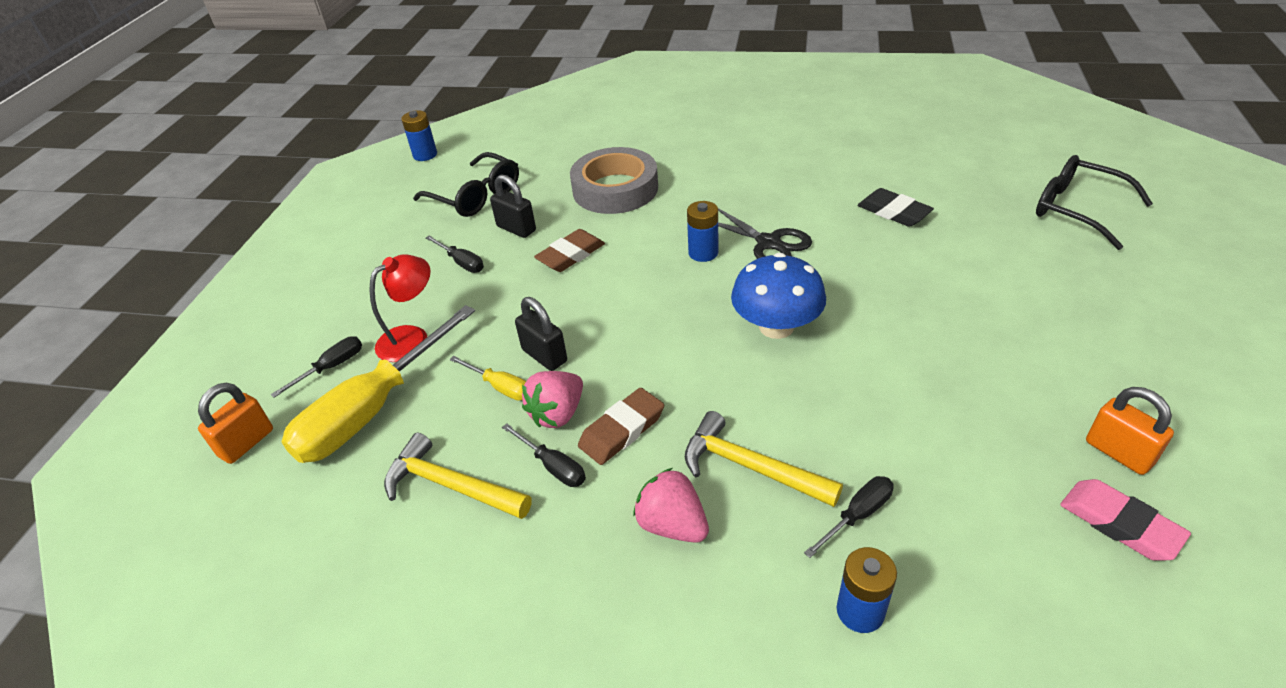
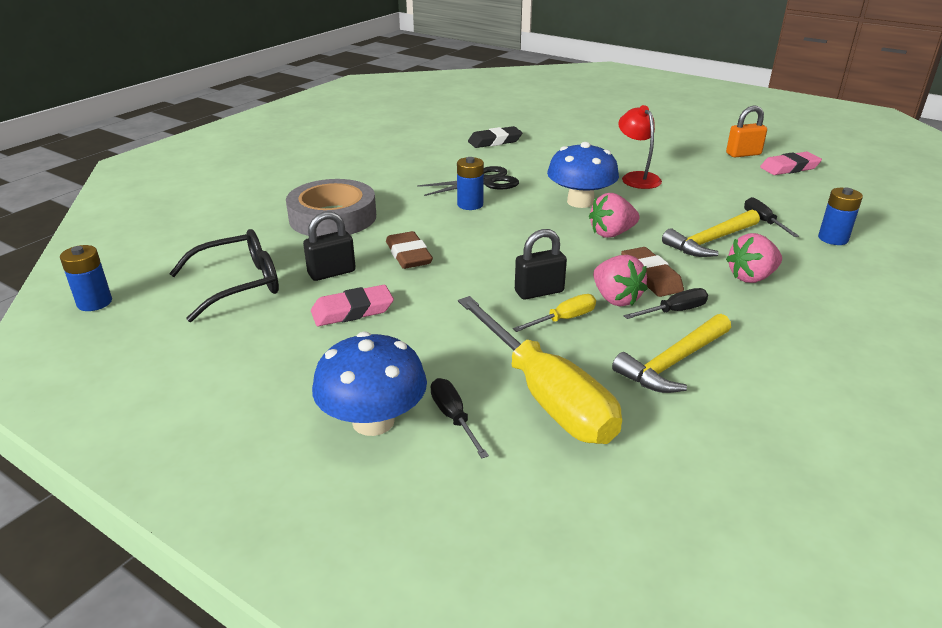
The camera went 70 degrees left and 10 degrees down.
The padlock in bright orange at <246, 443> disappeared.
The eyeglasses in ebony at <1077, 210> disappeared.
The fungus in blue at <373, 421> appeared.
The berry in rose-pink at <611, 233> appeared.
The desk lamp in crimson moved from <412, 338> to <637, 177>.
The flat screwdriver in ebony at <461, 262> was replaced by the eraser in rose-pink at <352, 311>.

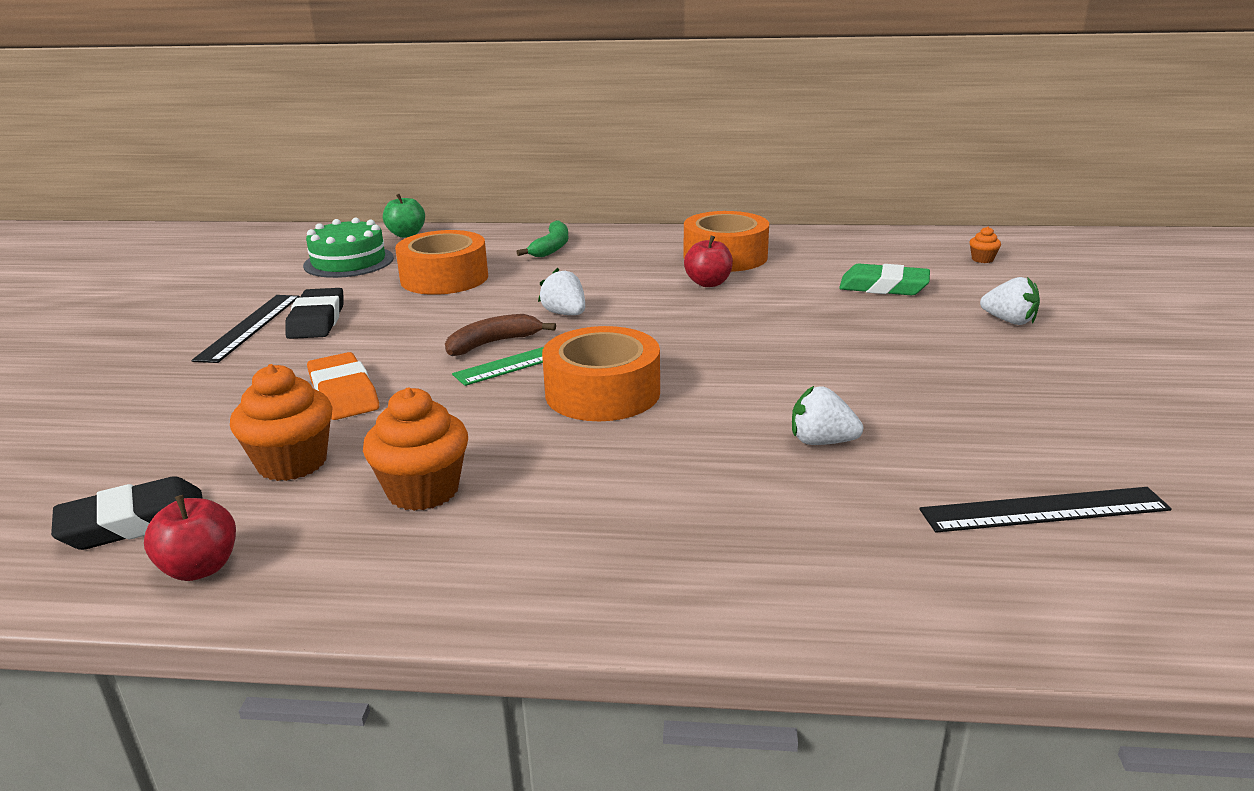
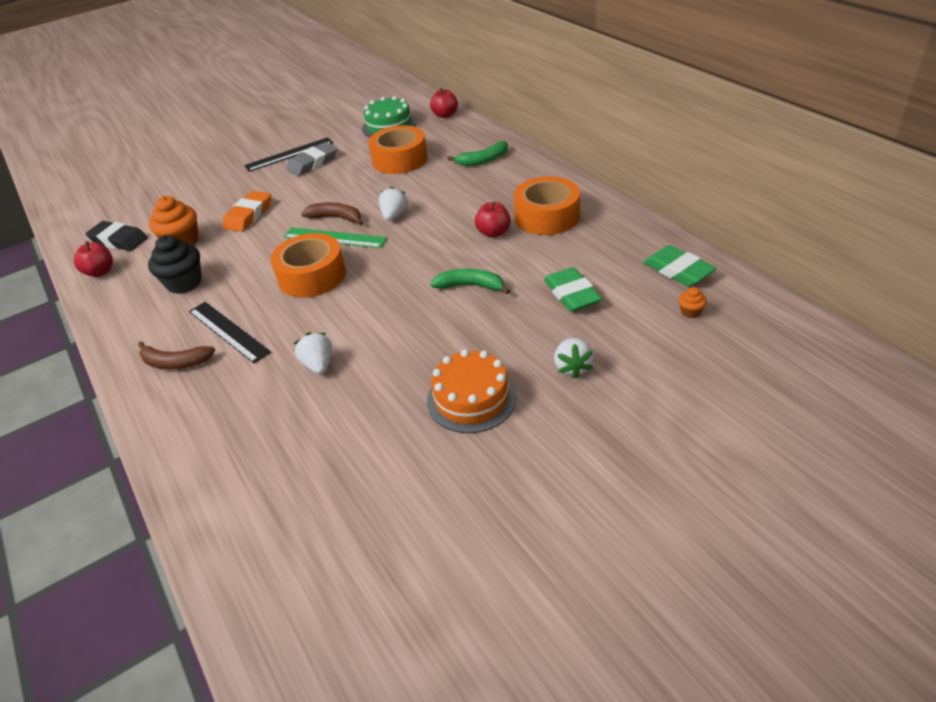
The camera went 55 degrees right and 15 degrees up.
The banana in russet at <175, 363> appeared.
The gateau in bright orange at <471, 398> appeared.
The banana in emerald at <471, 286> appeared.
The eraser in emerald at <678, 270> appeared.
The ruler in ebony moved from <1044, 510> to <228, 331>.
The eraser in ebony at <317, 320> became the eraser in gray at <313, 163>.
The cupcake in bright orange at <423, 490> became the cupcake in ebony at <184, 283>.
The toy apple in emerald at <406, 234> became the toy apple in crimson at <445, 115>.

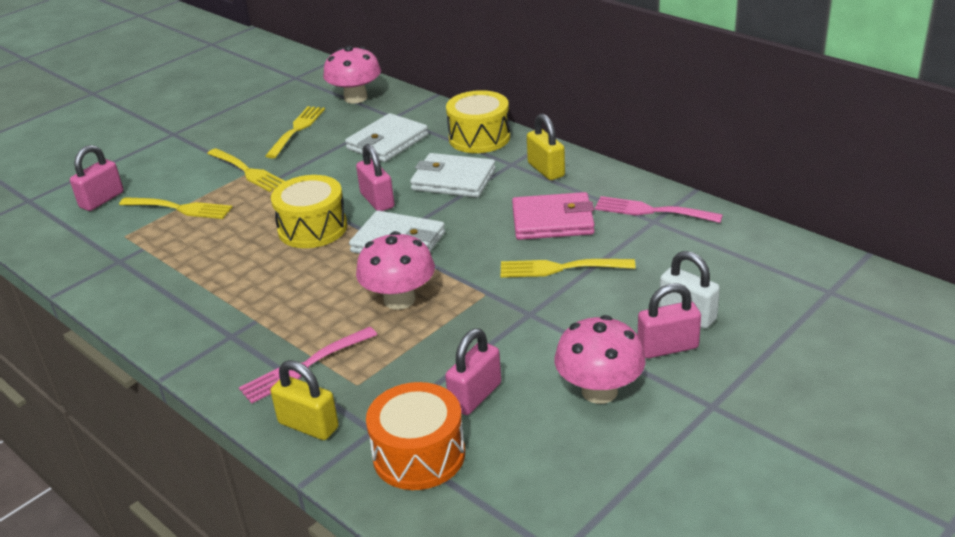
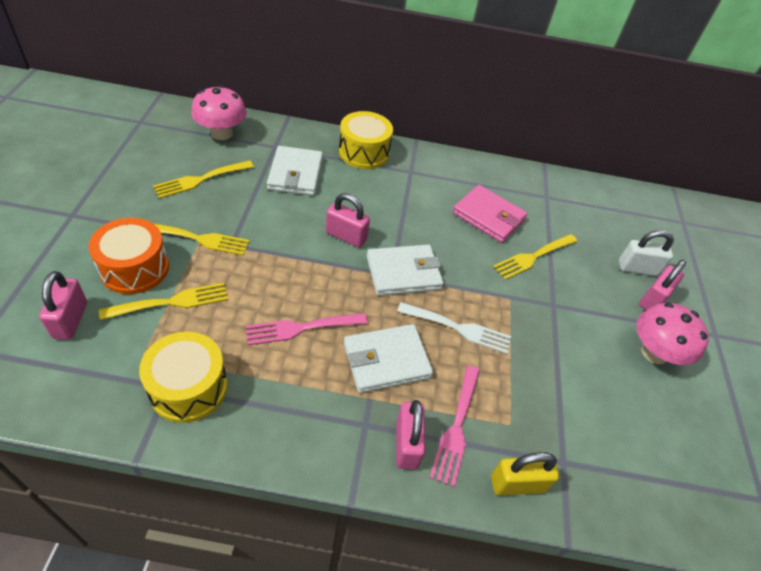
The camera went 45 degrees left and 15 degrees up.
The padlock in golden at <546, 170> disappeared.
The snare drum in golden moved from <312, 228> to <188, 388>.
The snare drum in bright orange moved from <419, 455> to <135, 268>.
The wallet in snow-white moved from <453, 180> to <386, 360>.
The padlock in rose-pink moved from <475, 396> to <406, 444>.
The dinner fork in rose-pink moved from <651, 211> to <301, 328>.
The fungus in rose-pink at <399, 299> was replaced by the dinner fork in snow-white at <459, 328>.
The dinner fork in golden at <297, 129> turned 105 degrees counterclockwise.
The wallet in rose-pink at <552, 221> turned 75 degrees clockwise.

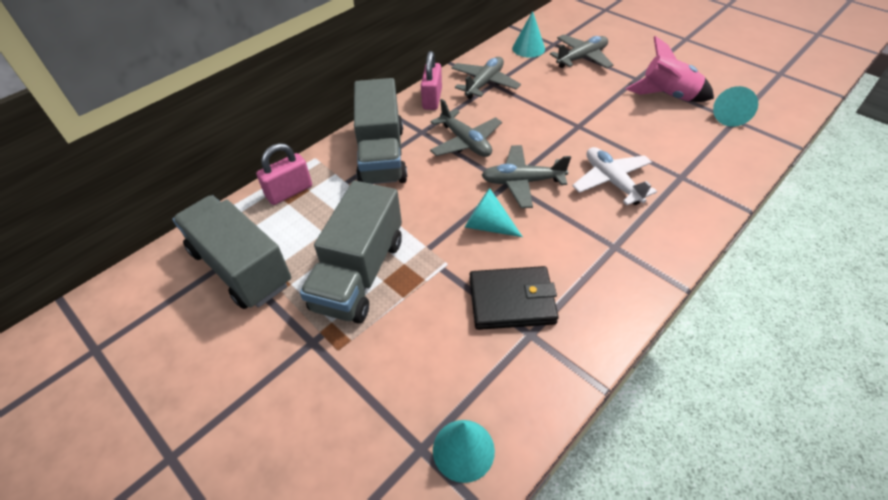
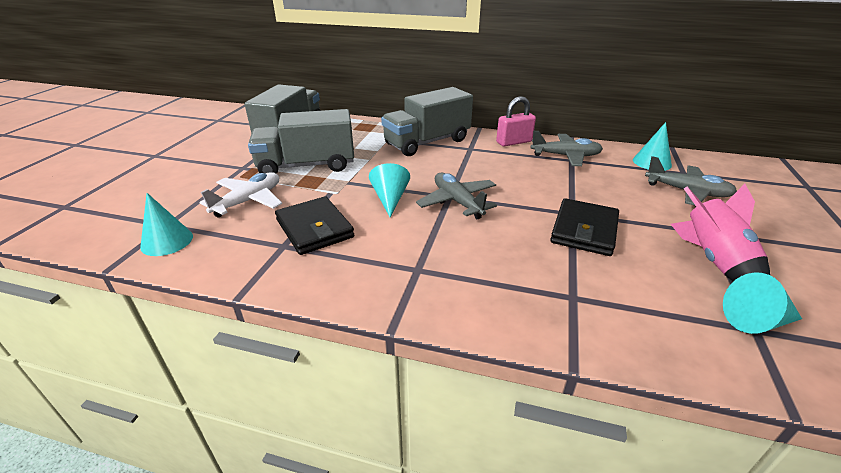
The camera went 60 degrees right and 15 degrees down.
The padlock in rose-pink at <289, 192> disappeared.
The plane in gray at <465, 142> disappeared.
The wallet in ebony at <584, 230> appeared.
The plane in snow-white moved from <612, 181> to <248, 201>.

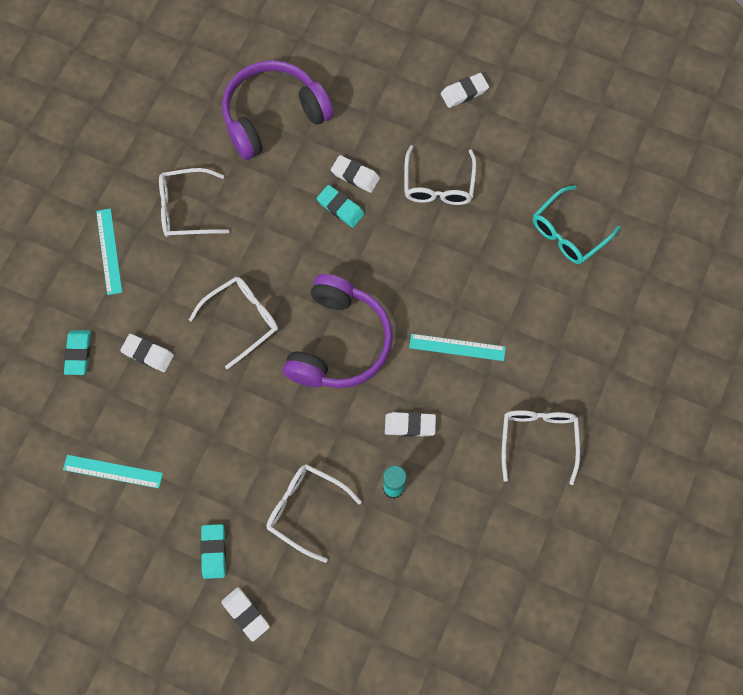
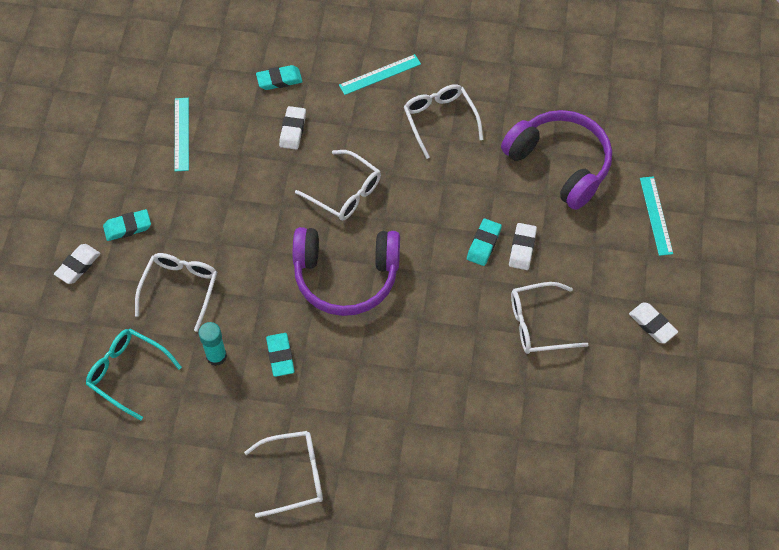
The camera went 75 degrees right and 10 degrees down.
The ruler in turquoise moved from <457, 347> to <656, 215>.
The eyeglasses in turquoise moved from <568, 233> to <127, 373>.
The eraser in snow-white at <410, 425> became the eraser in turquoise at <280, 356>.

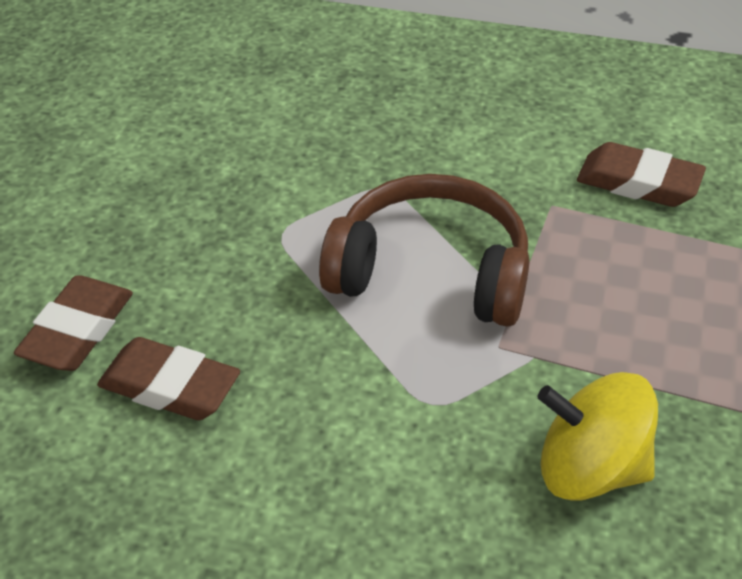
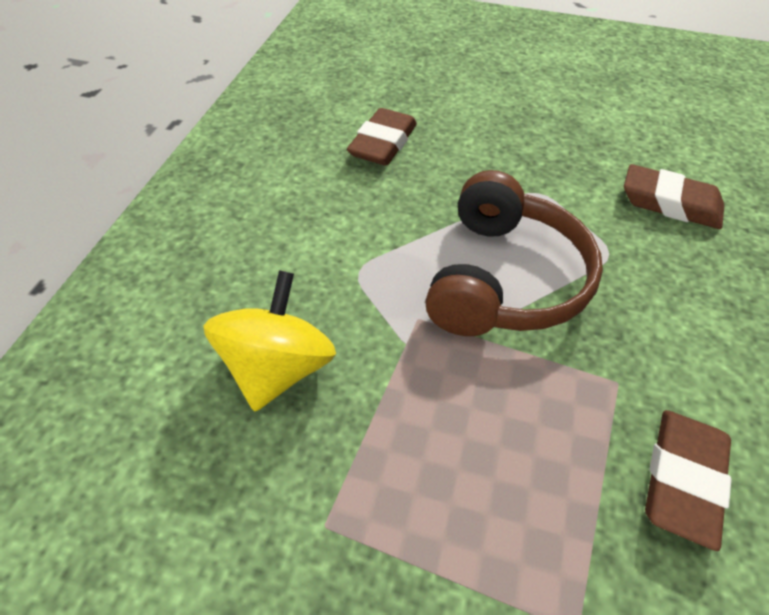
The camera went 90 degrees right and 5 degrees up.
The eraser in russet moved from <77, 331> to <670, 203>.

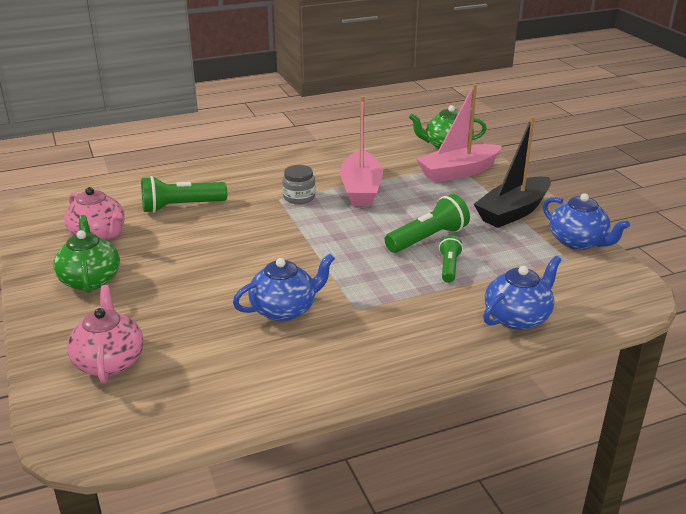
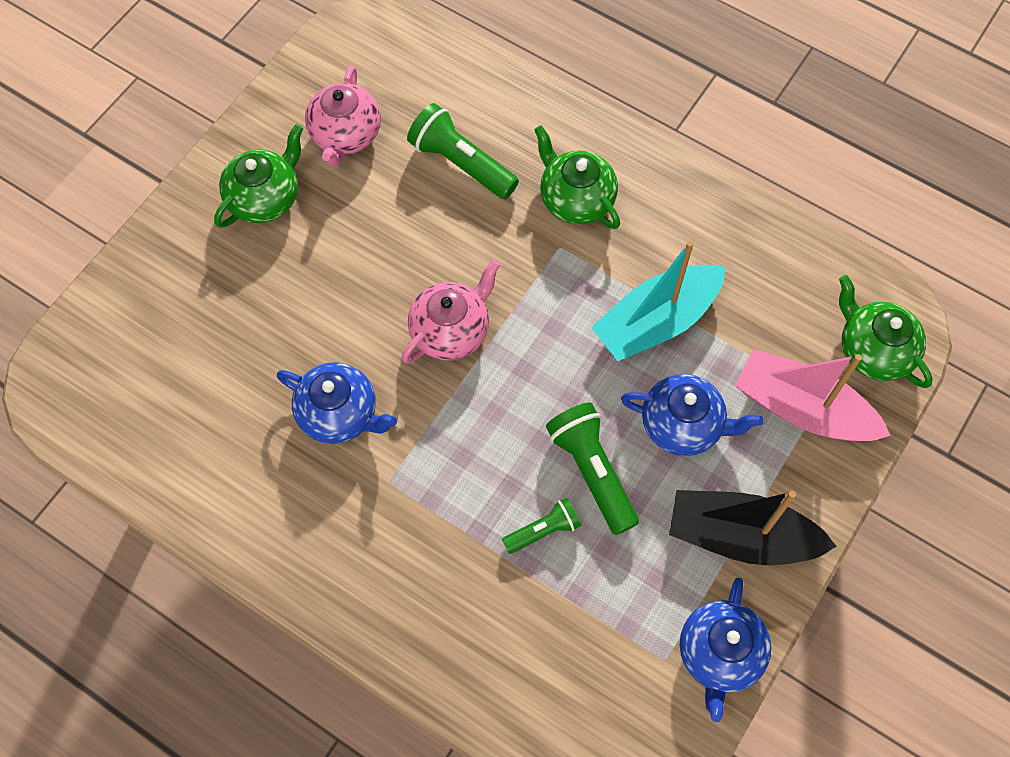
The camera went 55 degrees right and 35 degrees up.
The preserve jar in gray at <299, 197> disappeared.
The teapot in emerald at <575, 199> appeared.
The teapot in rose-pink moved from <109, 362> to <451, 331>.
The teapot in blue moved from <517, 317> to <683, 425>.
The toy boat in rose-pink at <361, 189> became the toy boat in turquoise at <656, 321>.
The torch in emerald at <428, 238> turned 135 degrees counterclockwise.

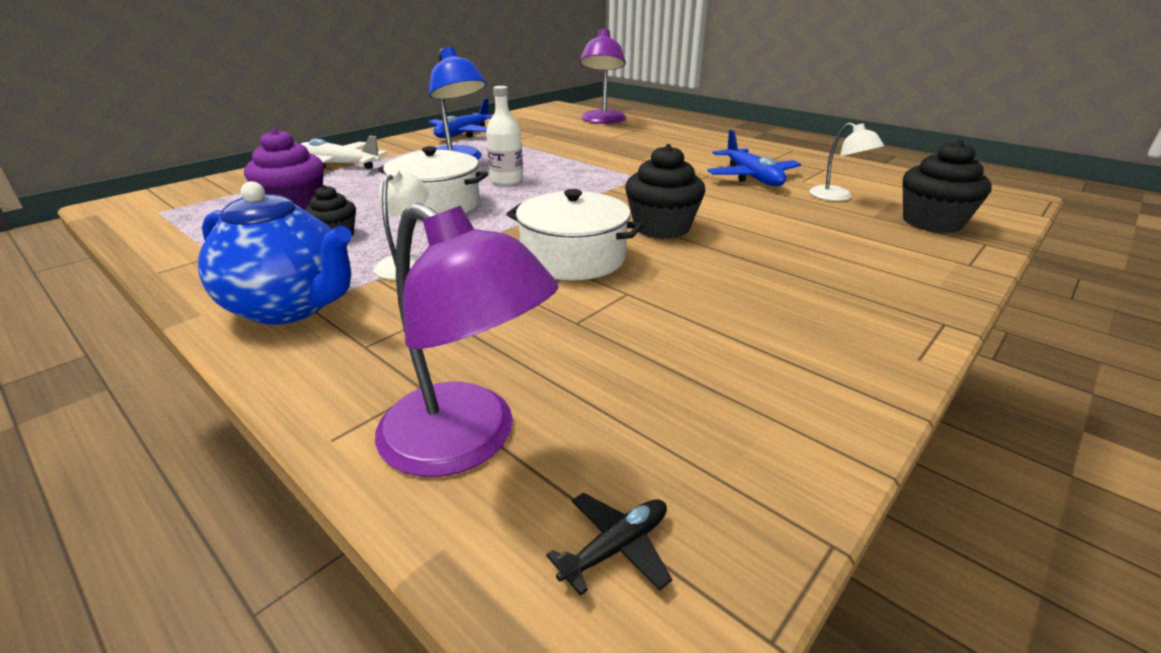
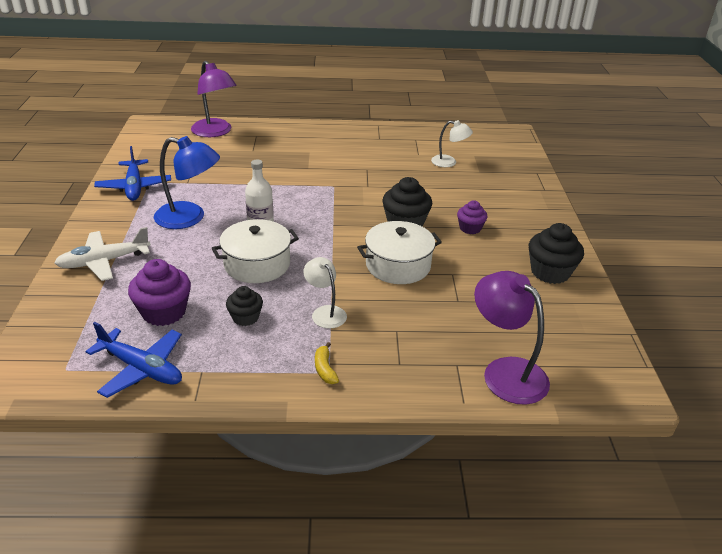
The camera went 45 degrees left and 5 degrees up.
The plane in ebony at <616, 547> disappeared.
The cupcake in violet at <470, 228> appeared.
The plane in blue moved from <752, 177> to <142, 368>.
The cupcake in ebony moved from <932, 222> to <550, 272>.
The teapot in blue at <292, 307> was replaced by the banana in golden at <325, 369>.
The desk lamp in violet at <466, 441> turned 120 degrees counterclockwise.

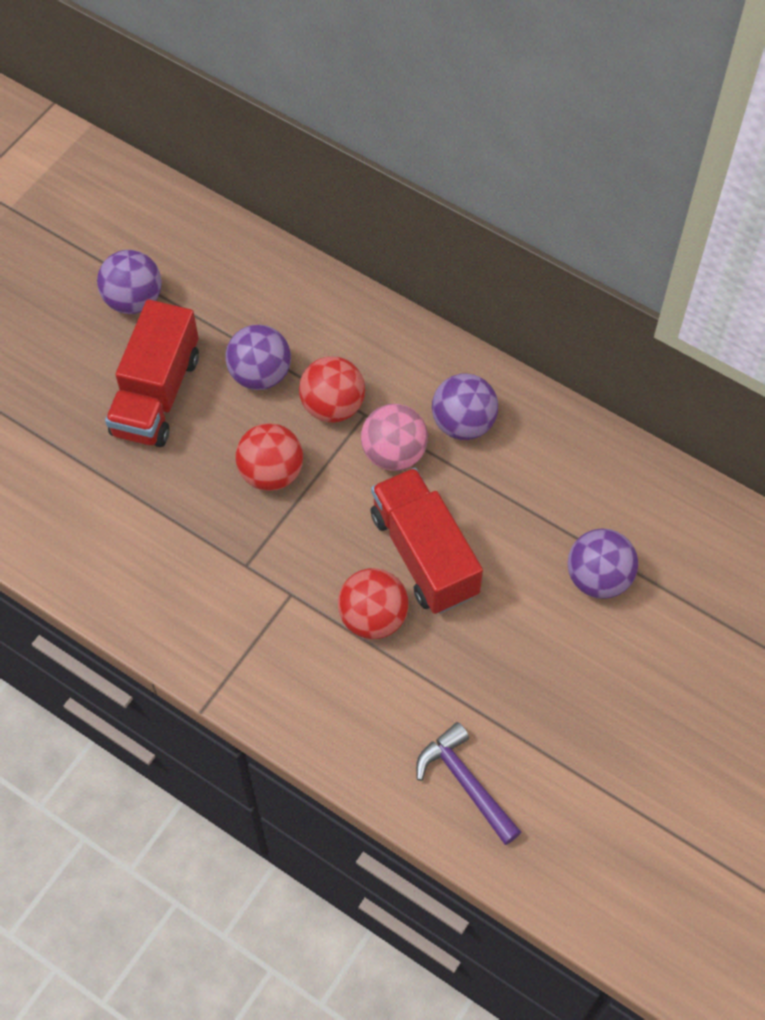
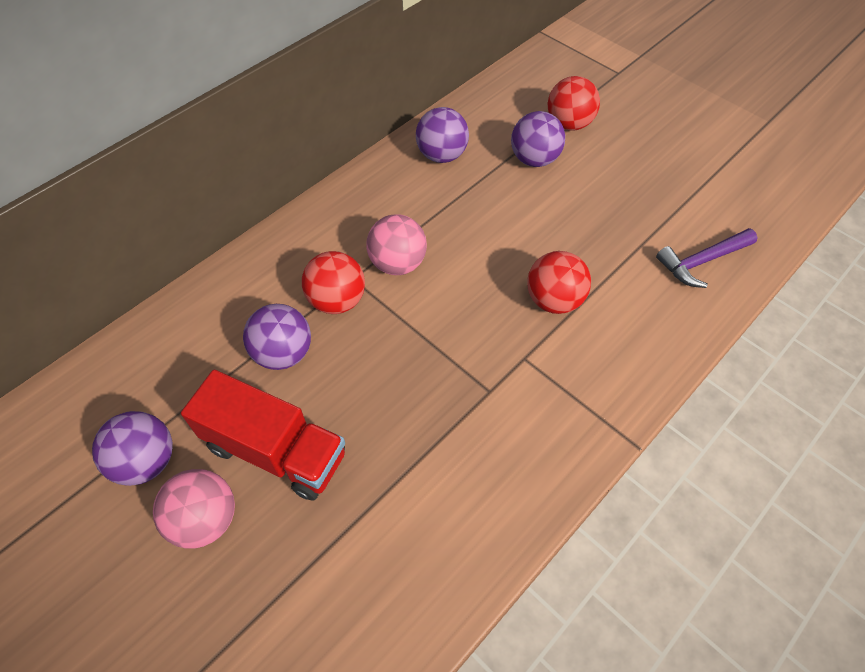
The camera went 80 degrees left and 5 degrees down.
The toy truck in crimson at <424, 554> disappeared.
The sphere in rose-pink at <205, 519> appeared.
The sphere in crimson moved from <271, 473> to <569, 124>.
The sphere in violet moved from <463, 423> to <441, 155>.

